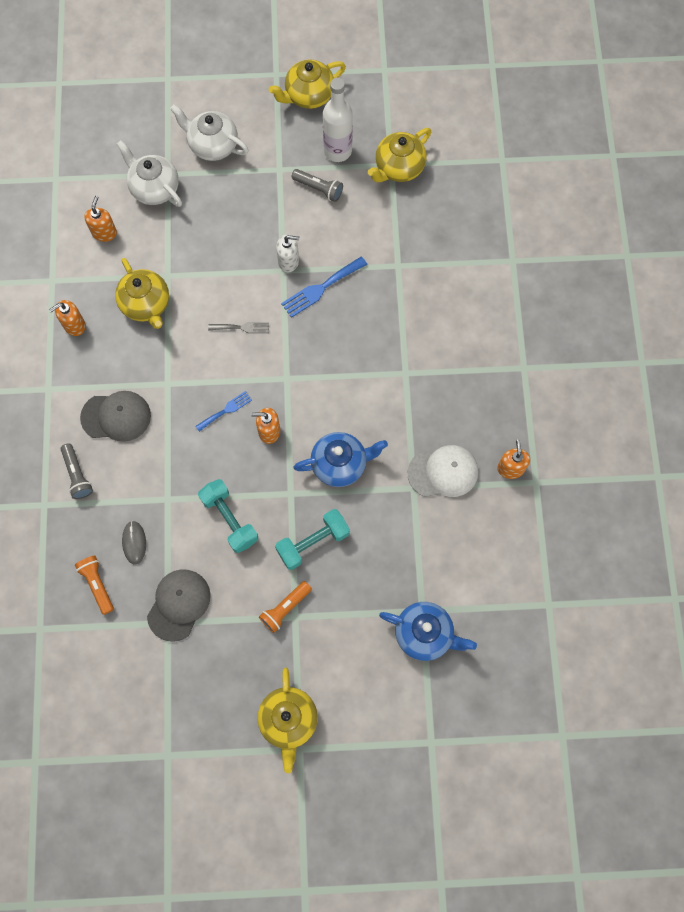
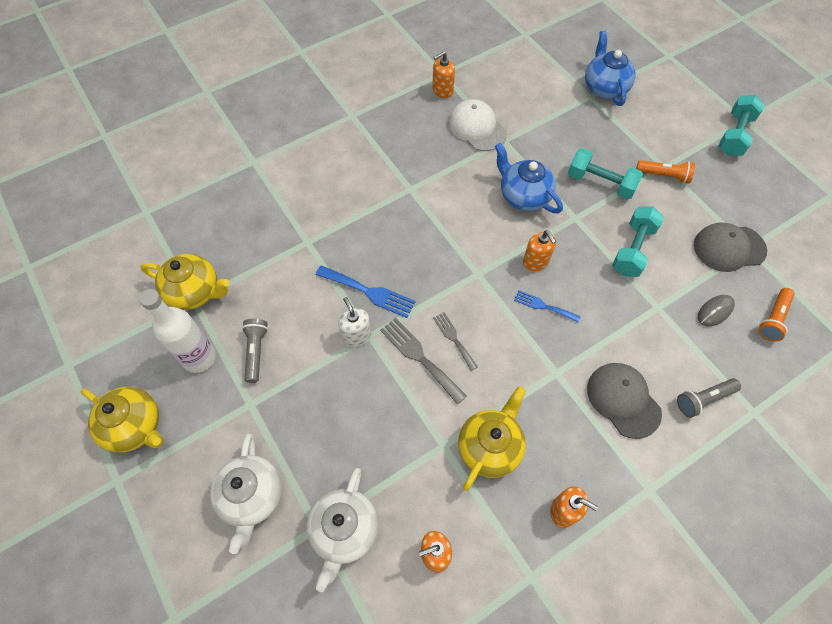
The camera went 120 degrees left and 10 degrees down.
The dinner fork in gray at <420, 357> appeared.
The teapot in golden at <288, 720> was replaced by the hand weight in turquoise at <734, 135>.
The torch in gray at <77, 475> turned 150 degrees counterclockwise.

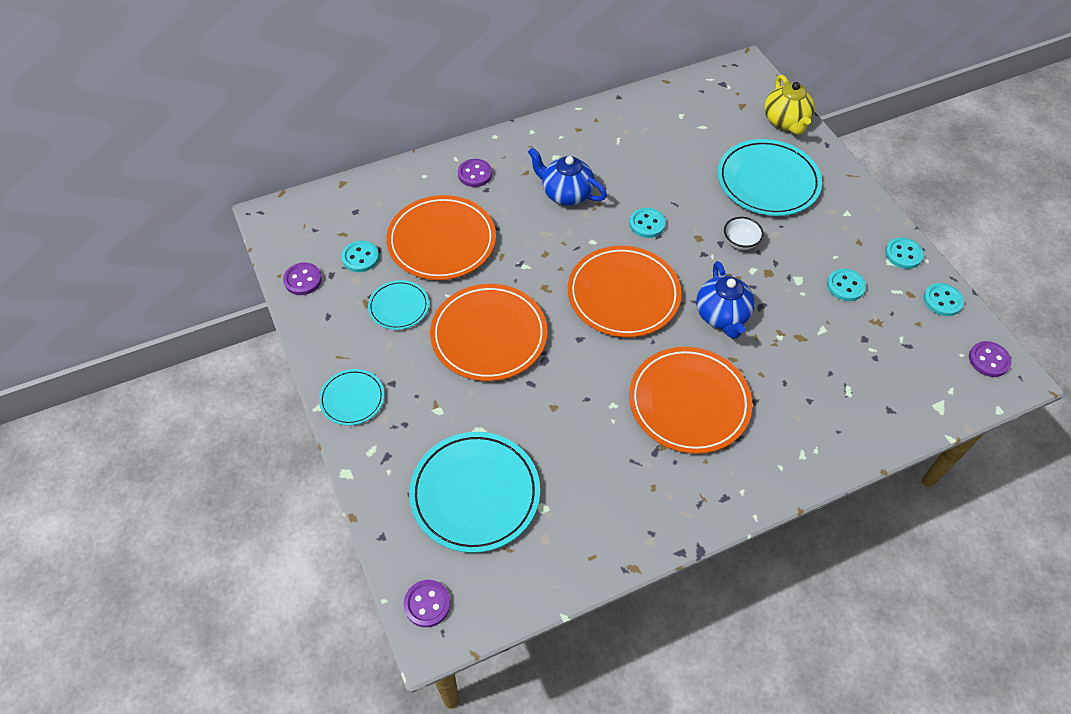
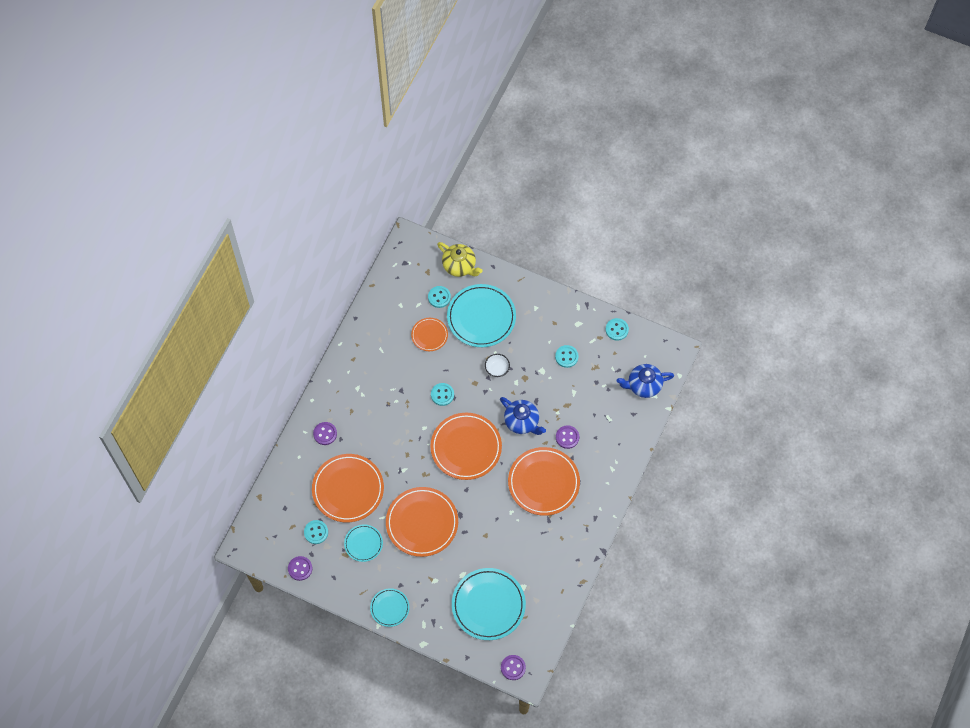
The camera went 40 degrees left and 10 degrees up.
The plate in bright orange at <429, 335> appeared.
The teapot in blue moved from <566, 193> to <643, 385>.
The button in turquoise moved from <903, 254> to <439, 297>.
The button in violet moved from <988, 360> to <567, 437>.

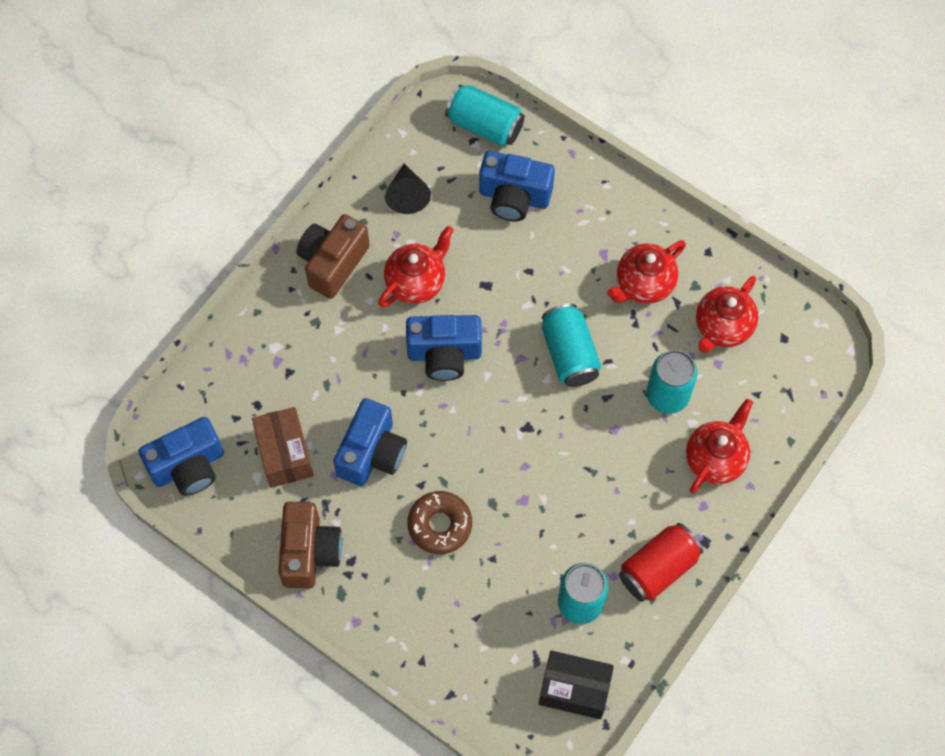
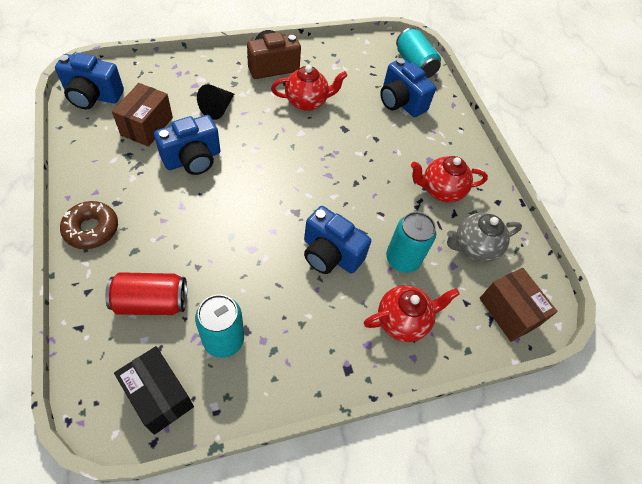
The camera went 30 degrees right and 10 degrees down.
The compact camera in russet at <309, 552> disappeared.
The soda can in turquoise at <569, 353> disappeared.
The package in russet at <508, 312> appeared.
The cone shape in ebony moved from <407, 195> to <217, 108>.
The compact camera in blue moved from <444, 354> to <330, 254>.
The glazed donut in russet moved from <440, 525> to <91, 229>.
The soda can in crimson moved from <658, 568> to <151, 302>.
The teapot in crimson at <722, 327> became the teapot in gray at <474, 247>.

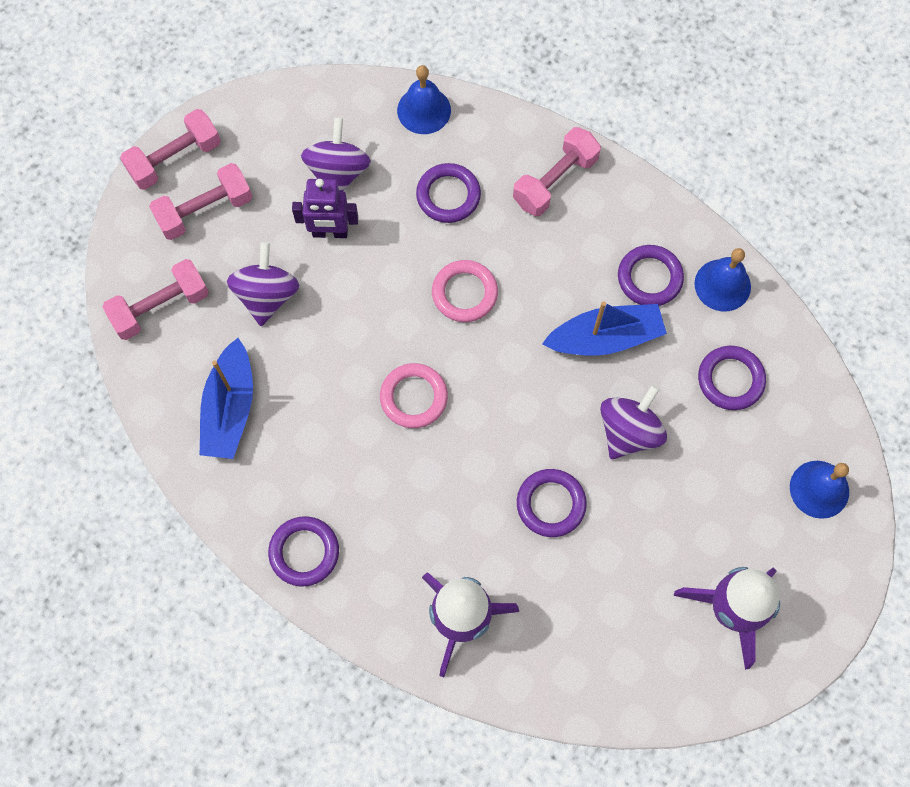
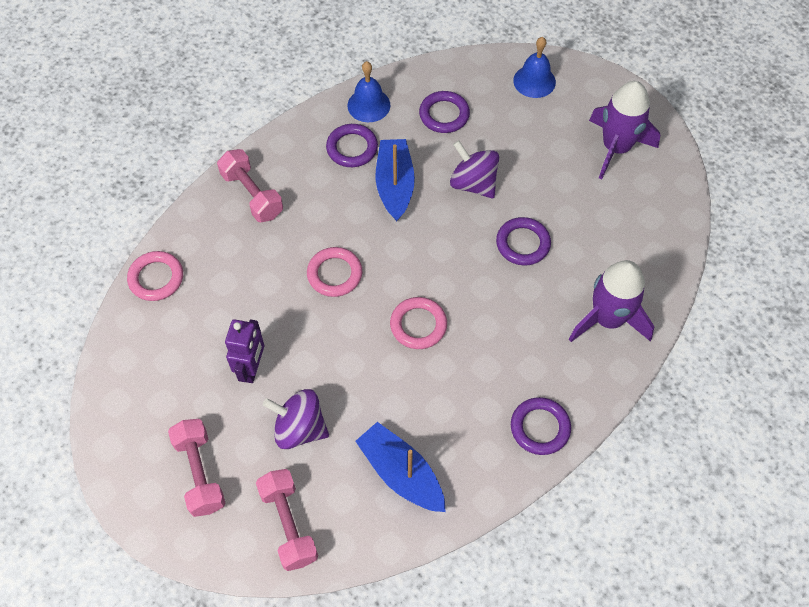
The camera went 80 degrees left and 10 degrees down.
The hand weight in rose-pink at <175, 159> disappeared.
The toy top in violet at <338, 173> disappeared.
The torus in violet at <448, 195> disappeared.
The bell in blue at <424, 110> was replaced by the torus in rose-pink at <156, 278>.
The toy boat in blue at <230, 408> turned 150 degrees counterclockwise.

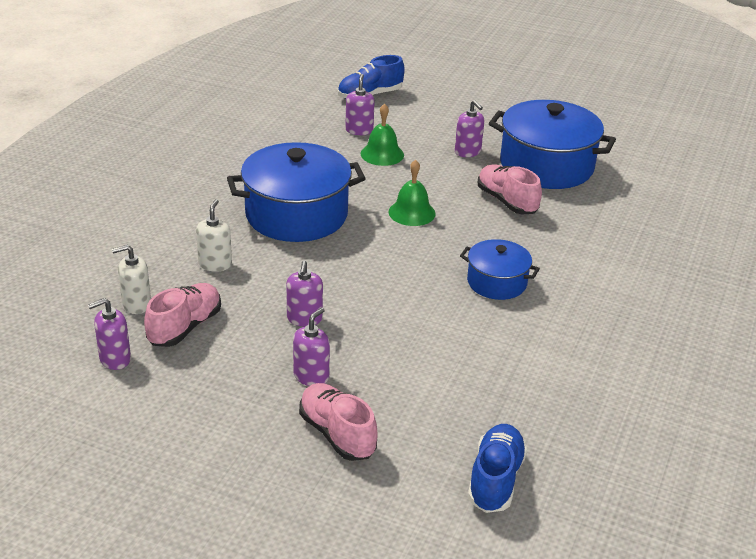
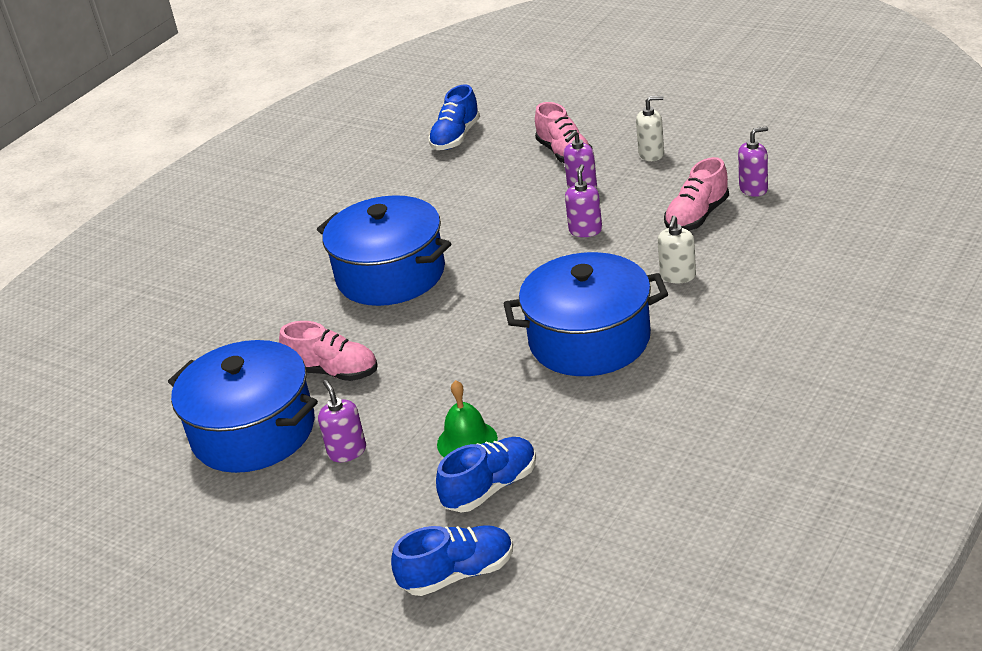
The camera went 165 degrees left and 0 degrees up.
The bell in emerald at <412, 212> disappeared.
The pump bottle in snow-white moved from <136, 304> to <651, 154>.
The pump bottle in violet at <359, 130> was replaced by the lace-up shoe in blue at <490, 487>.
The lace-up shoe in rose-pink at <506, 201> turned 45 degrees counterclockwise.
The stockpot in blue at <497, 282> changed to 1.83 times the size.

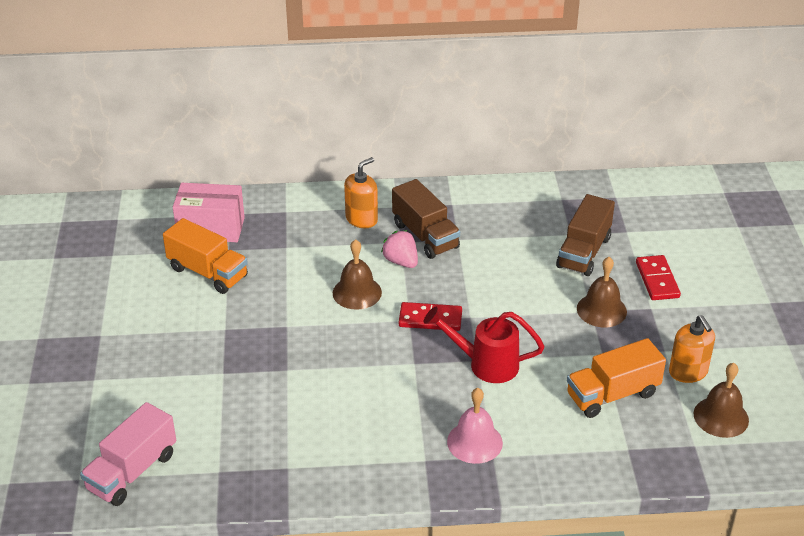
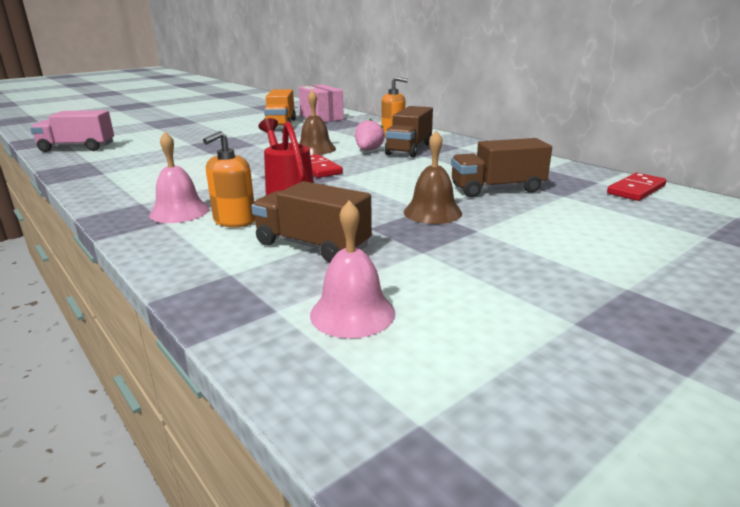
The camera went 55 degrees right and 15 degrees down.
The domino piece in crimson moved from <657, 280> to <636, 190>.
The pump bottle in bright orange moved from <688, 372> to <234, 221>.
The toy truck in bright orange at <612, 395> became the toy truck in russet at <312, 245>.
The bell in russet at <721, 417> became the bell in rose-pink at <352, 313>.

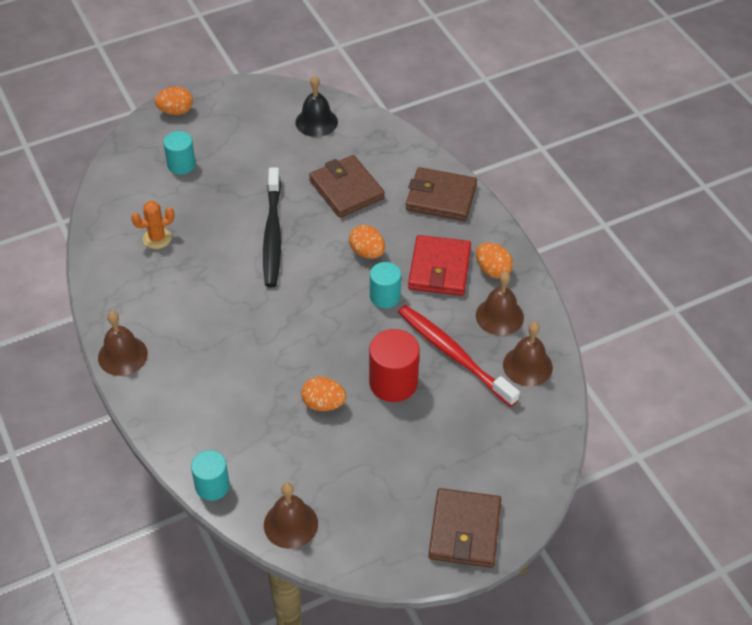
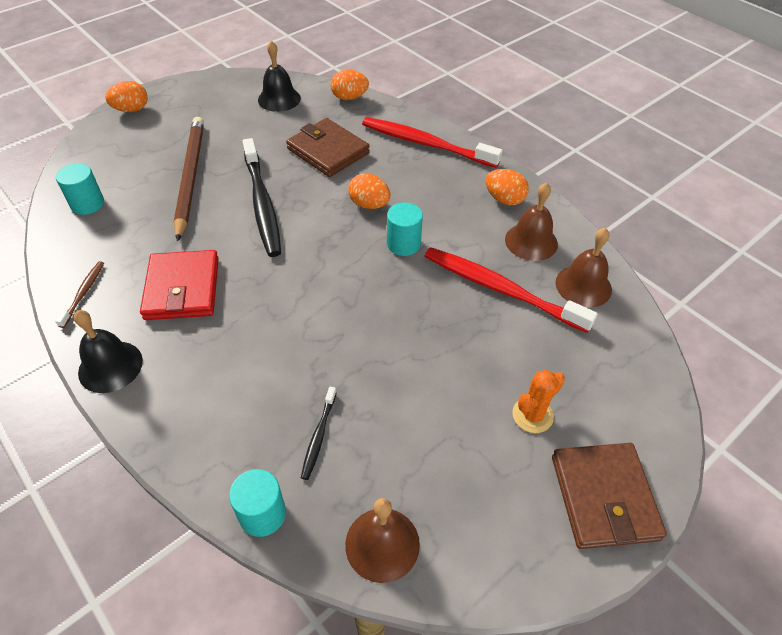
The camera went 15 degrees left and 0 degrees up.
The cylinder shape in crimson at <393, 382> disappeared.
The dental brush in russet at <84, 293> appeared.
The wooden pencil in russet at <190, 177> appeared.
The dental brush in ebony at <318, 437> appeared.
The prickly plant in bright orange moved from <157, 238> to <532, 415>.
The cylinder shape in turquoise moved from <181, 164> to <87, 204>.
The toy egg in bright orange moved from <323, 404> to <349, 97>.
The wallet in crimson moved from <439, 269> to <182, 288>.
The wallet in russet at <441, 197> was replaced by the dental brush in crimson at <425, 143>.
The bell in russet at <122, 355> became the bell in ebony at <110, 366>.

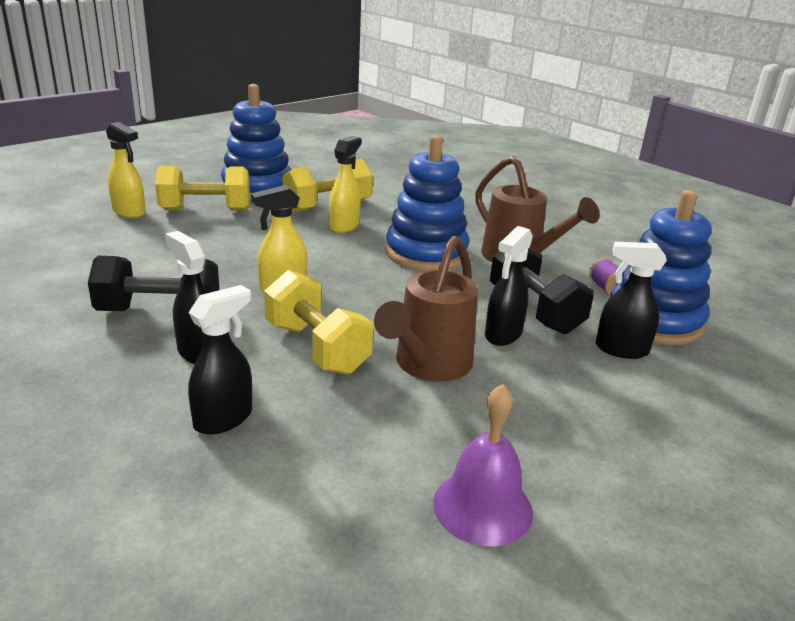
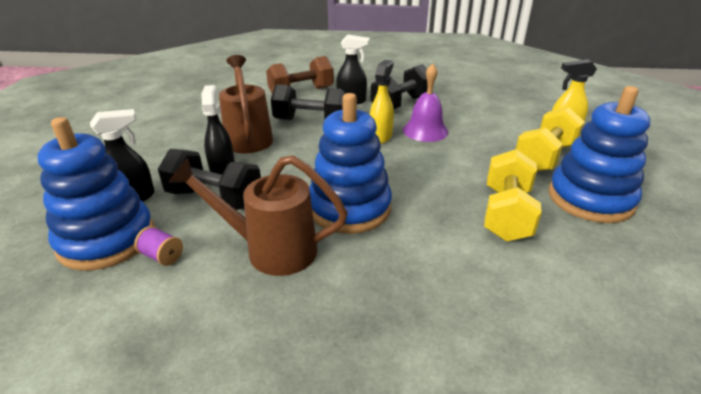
The camera went 140 degrees right and 5 degrees up.
The spray bottle in golden at <344, 226> disappeared.
The bell in violet moved from <482, 507> to <425, 131>.
The spray bottle in ebony at <224, 419> was replaced by the hand weight in russet at <301, 92>.
The hand weight in golden at <317, 348> became the hand weight in ebony at <310, 121>.

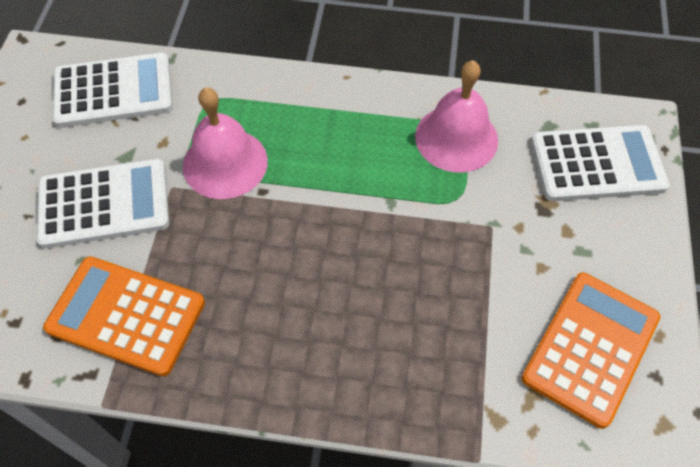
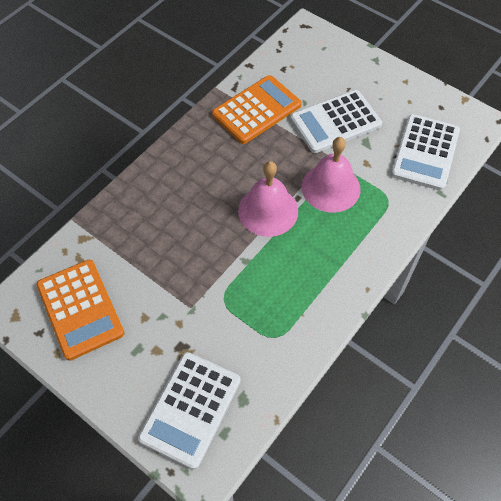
The camera went 120 degrees right and 0 degrees up.
The bell in rose-pink moved from <456, 138> to <268, 210>.
The adding machine in snow-white at <104, 204> turned 45 degrees clockwise.

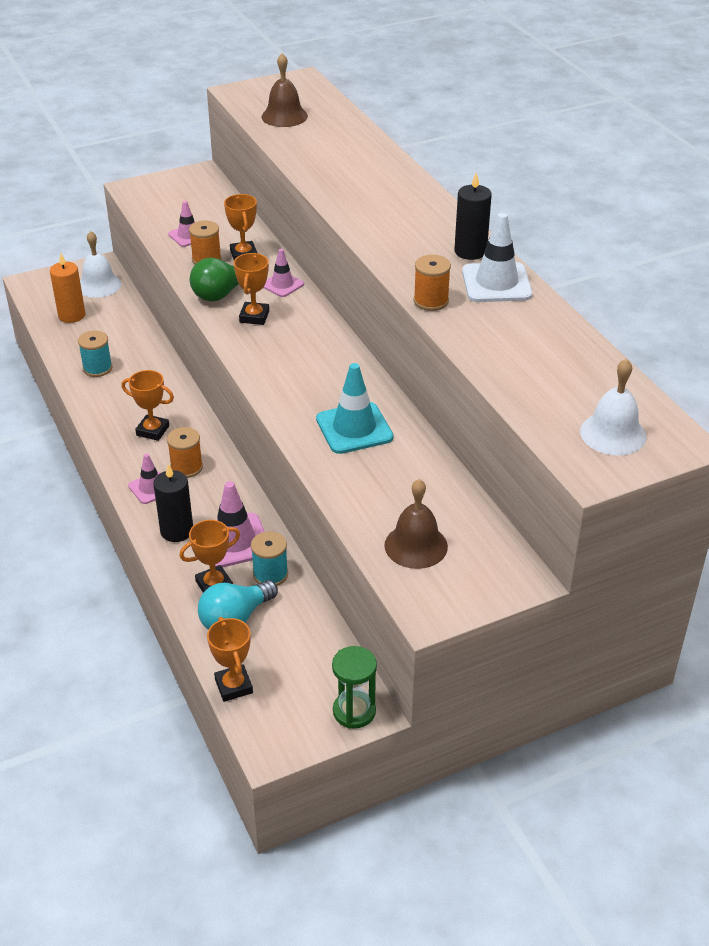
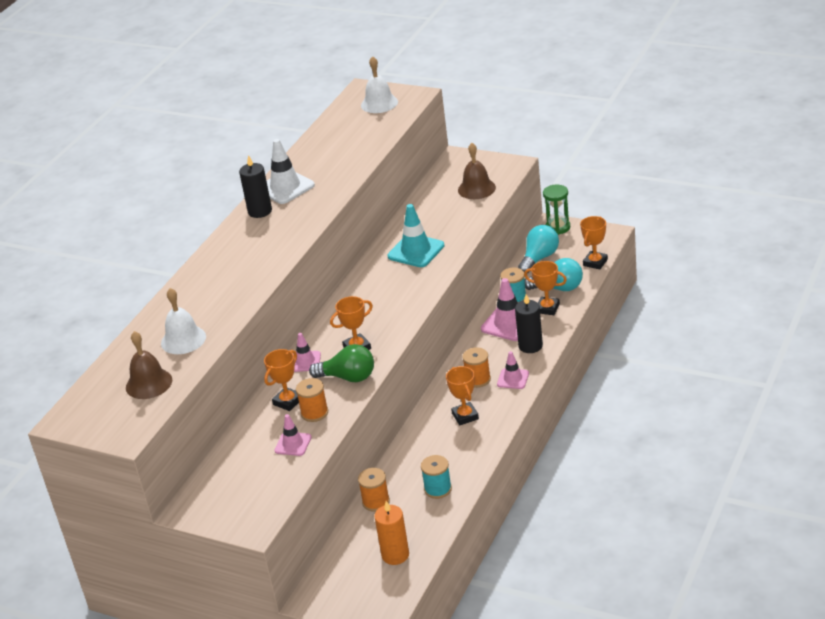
The camera went 125 degrees left and 5 degrees down.
The lightbulb in turquoise at <539, 258> appeared.
The bell in snow-white moved from <99, 285> to <183, 340>.
The spool in bright orange moved from <431, 301> to <376, 502>.

